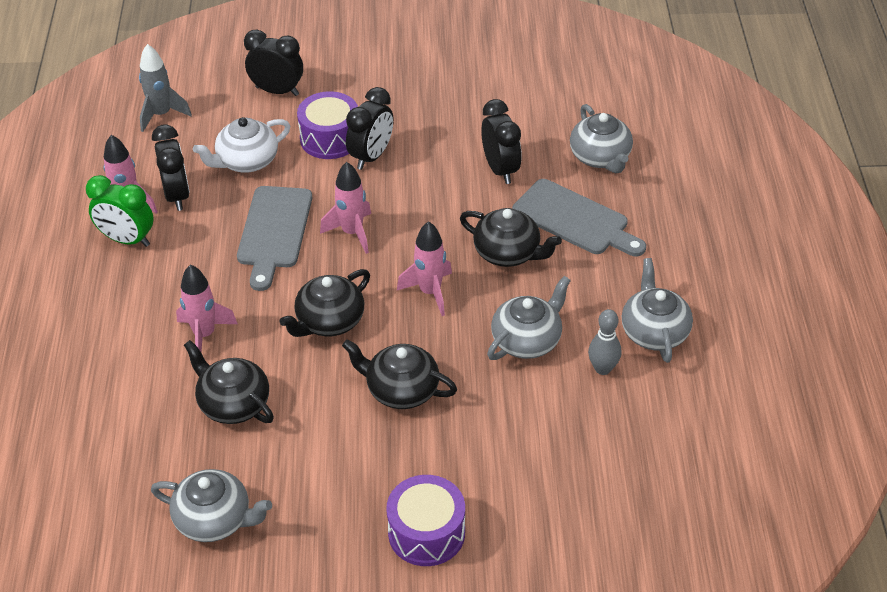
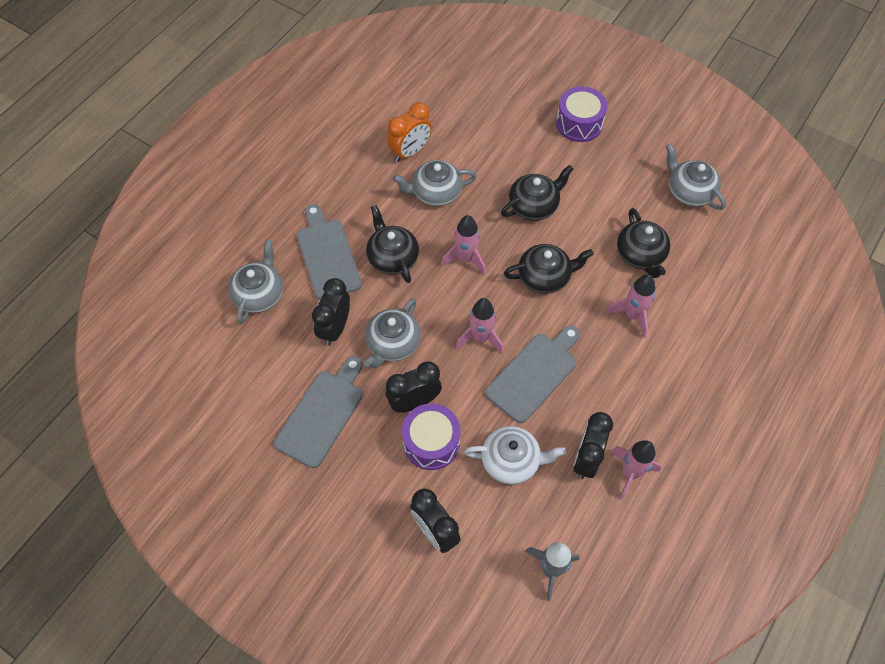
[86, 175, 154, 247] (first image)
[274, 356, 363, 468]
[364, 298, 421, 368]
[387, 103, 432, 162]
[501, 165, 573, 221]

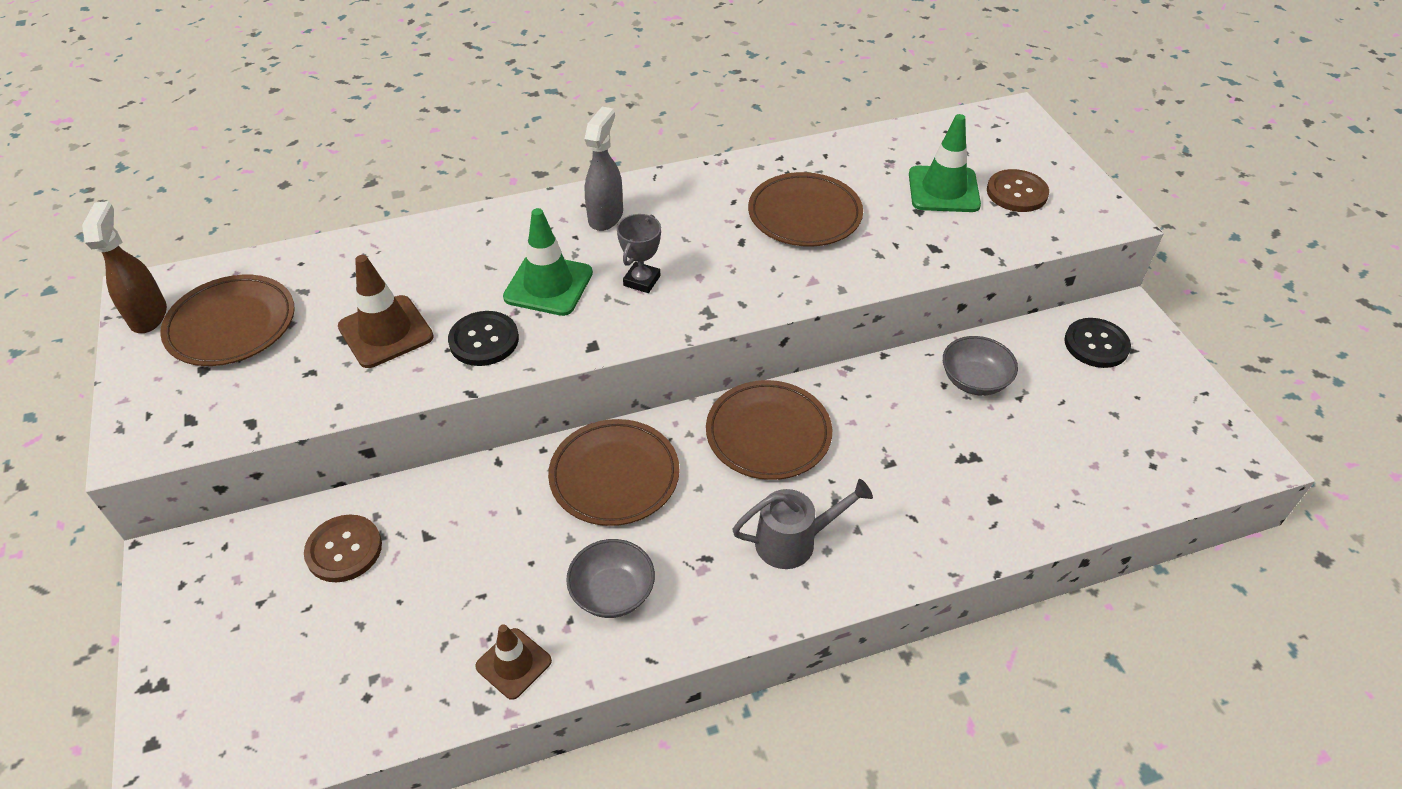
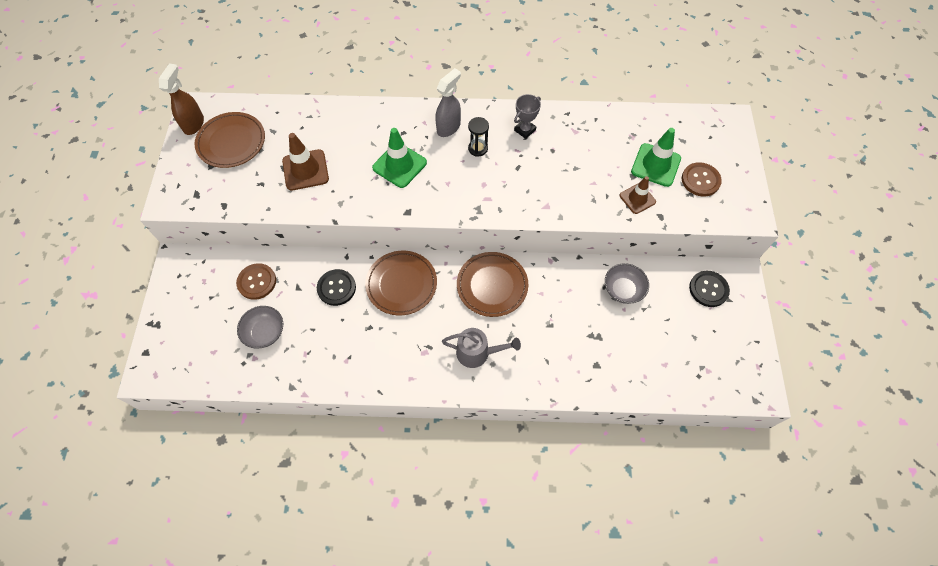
[748, 172, 863, 247] (first image)
[468, 117, 489, 157]
[317, 269, 356, 306]
[620, 176, 656, 214]
[237, 306, 283, 348]
[514, 94, 541, 139]

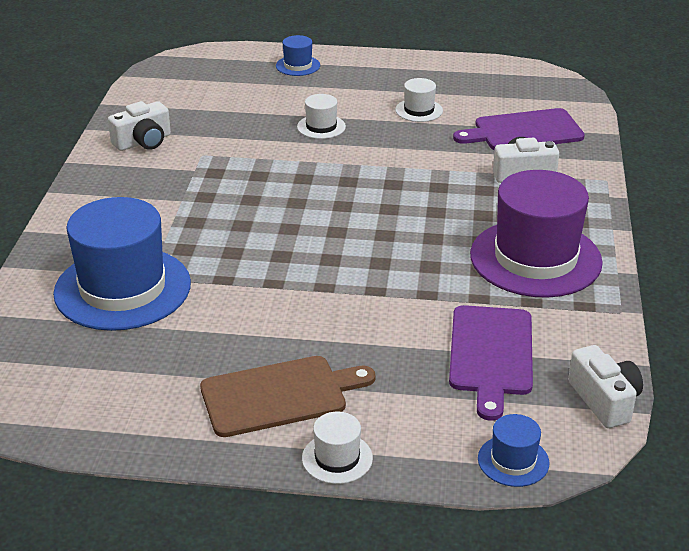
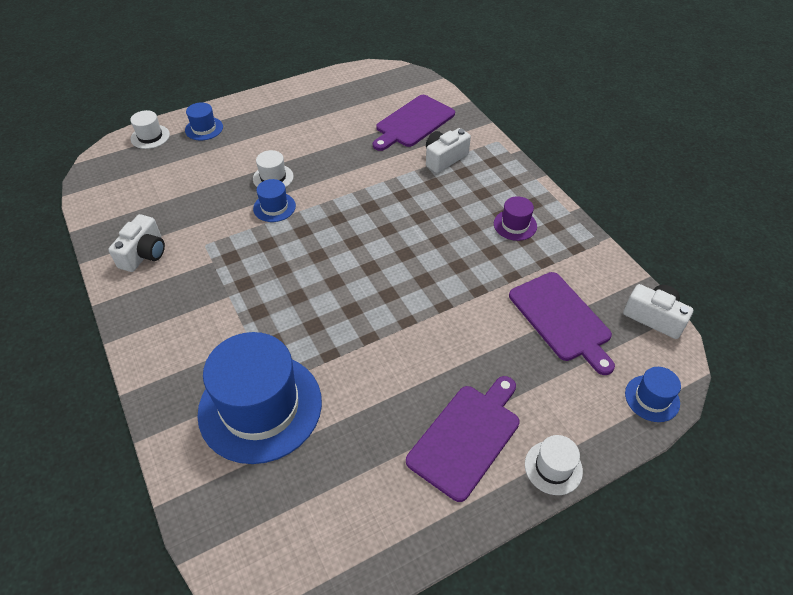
[253, 179, 296, 222]
[130, 110, 170, 149]
[406, 376, 520, 502]
[494, 196, 537, 241]

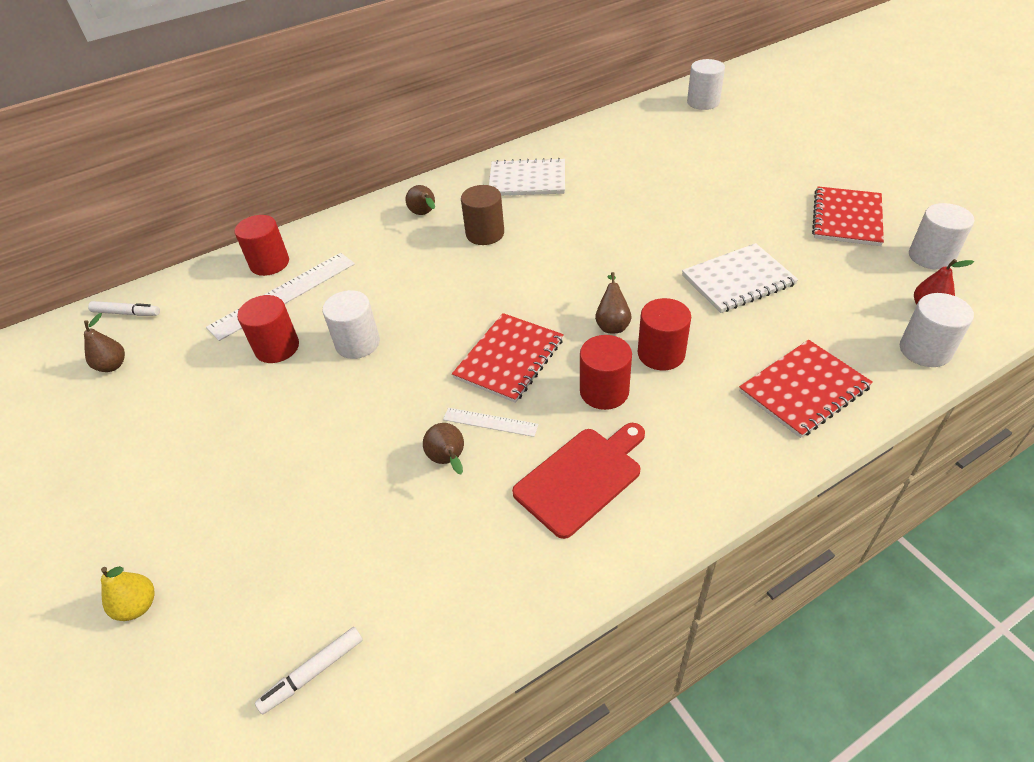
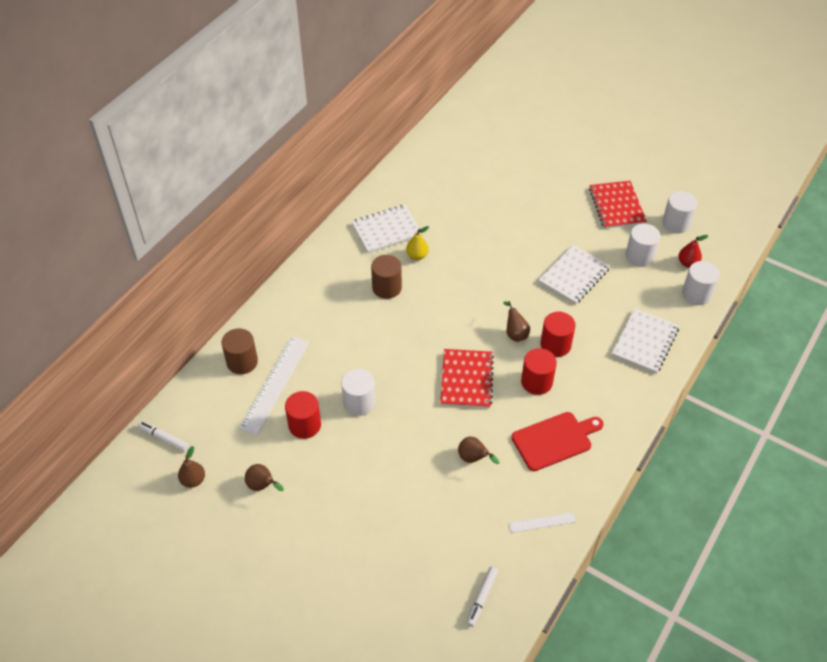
[406, 226, 429, 260]
[245, 464, 284, 491]
[509, 512, 576, 533]
[625, 224, 660, 267]
[221, 328, 258, 374]
[612, 308, 679, 374]
[138, 421, 189, 451]
[512, 412, 604, 471]

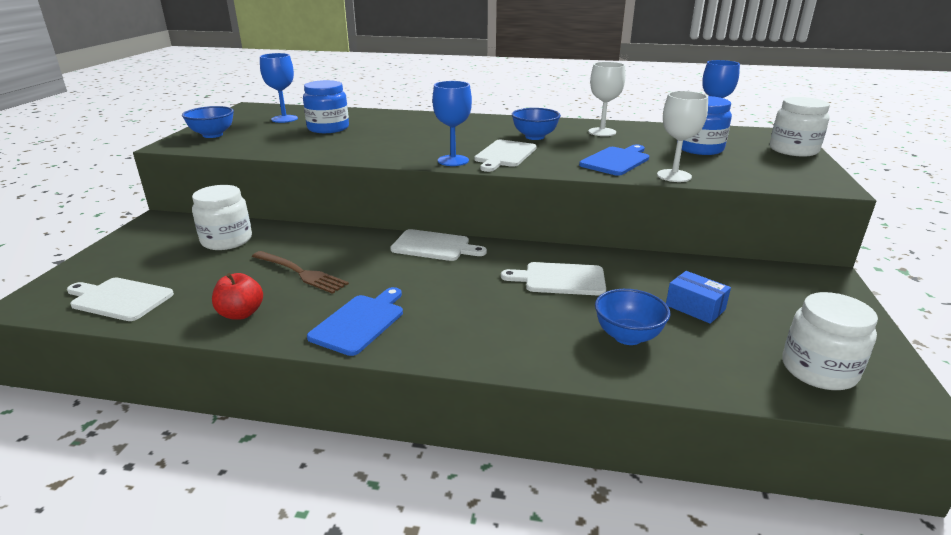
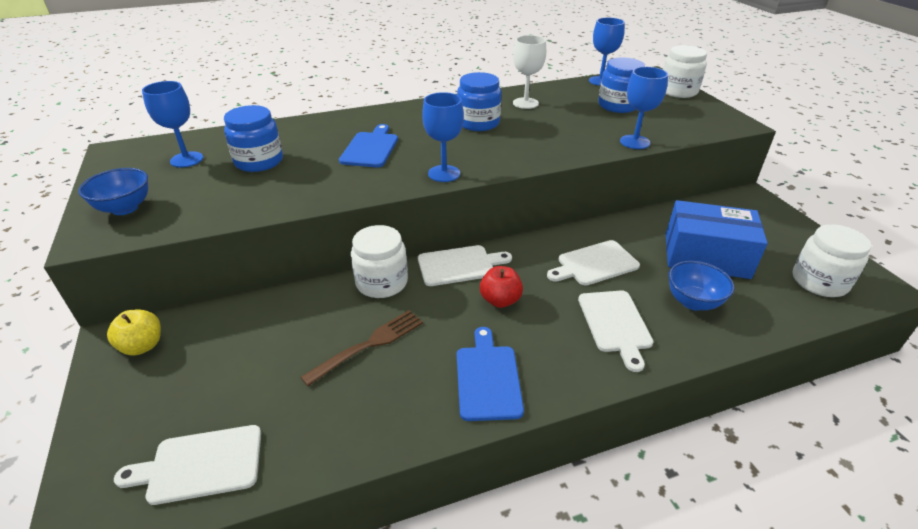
[107, 310, 161, 356]
[351, 225, 408, 298]
[480, 266, 523, 308]
[578, 291, 653, 372]
[339, 124, 398, 167]
[457, 72, 501, 131]
[620, 67, 668, 149]
[301, 310, 423, 386]
[666, 200, 768, 279]

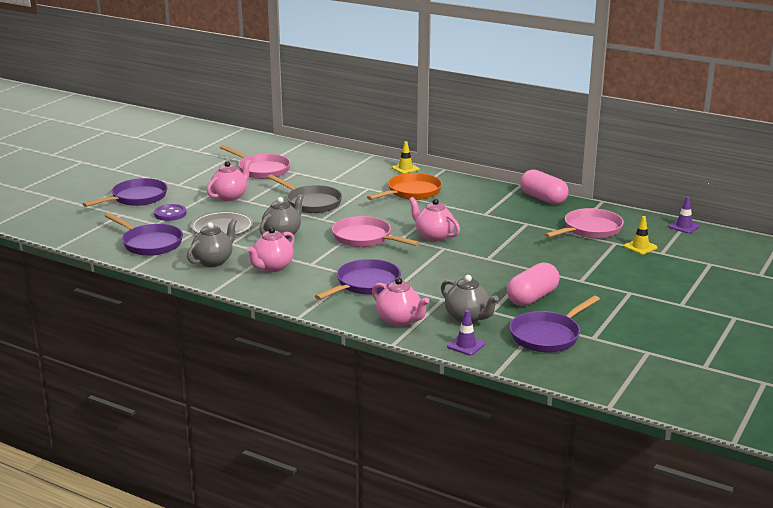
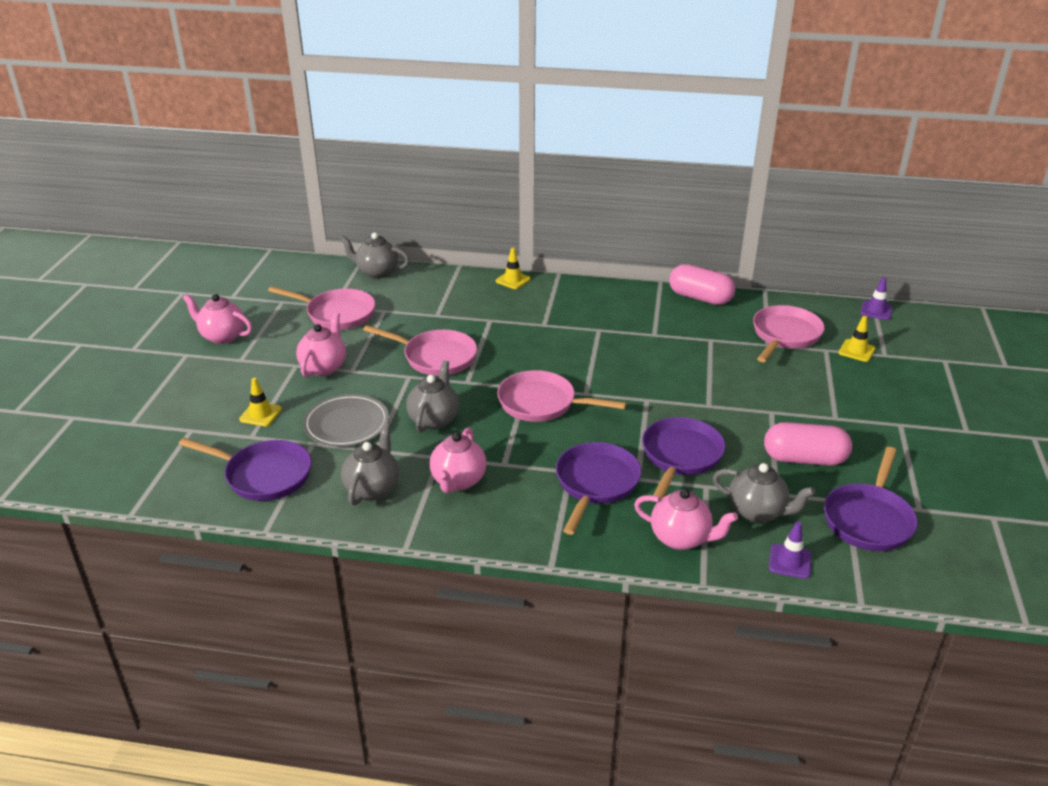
[367, 173, 442, 200] (first image)
[340, 233, 410, 279]
[642, 417, 725, 500]
[183, 294, 252, 344]
[239, 378, 282, 426]
[363, 325, 477, 376]
[764, 422, 852, 466]

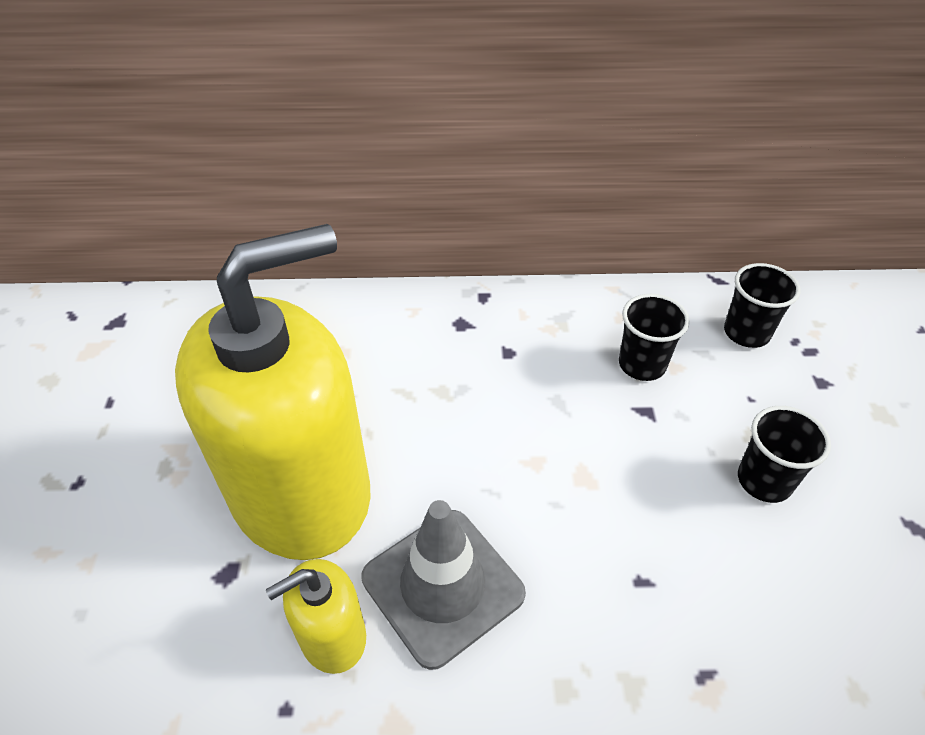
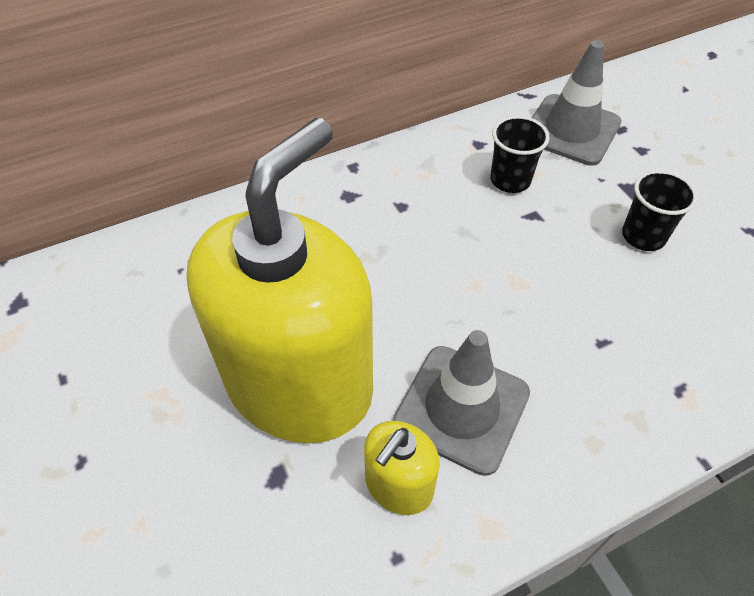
[532, 40, 622, 166]

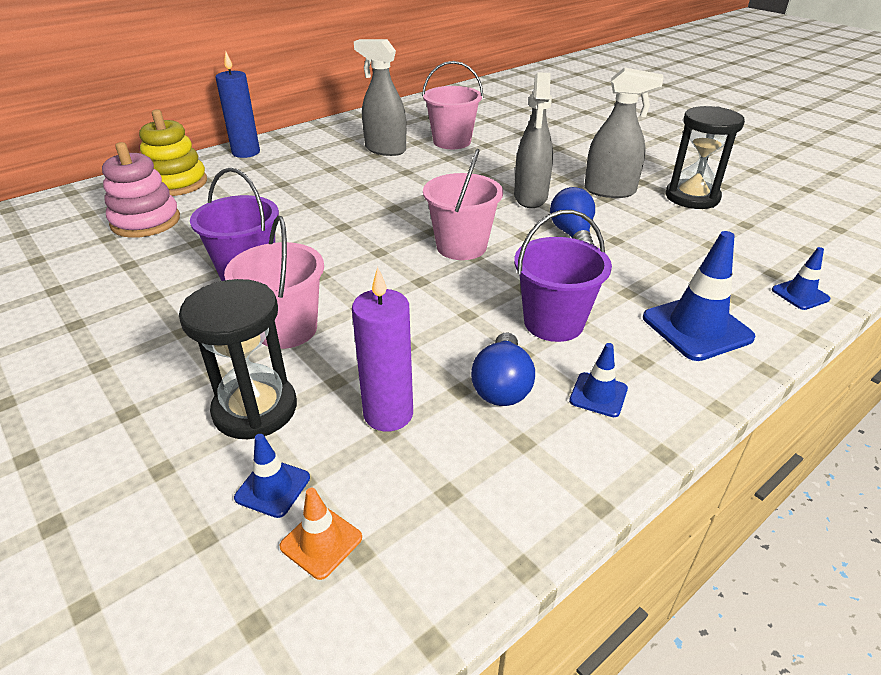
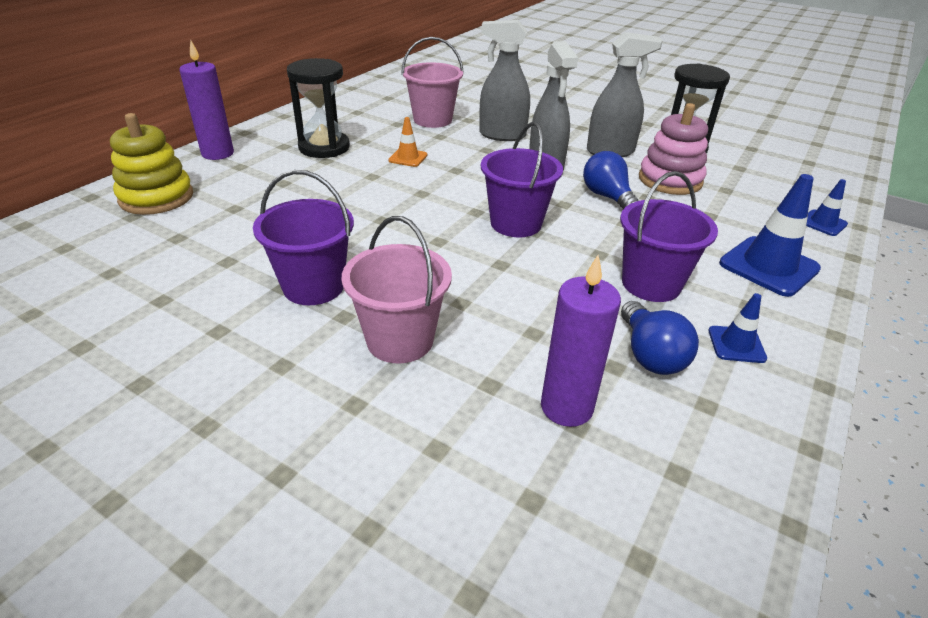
[234, 434, 310, 518] (first image)
[639, 103, 708, 195]
[287, 58, 350, 158]
[388, 117, 427, 167]
[479, 20, 530, 141]
[179, 40, 234, 160]
[481, 122, 563, 237]

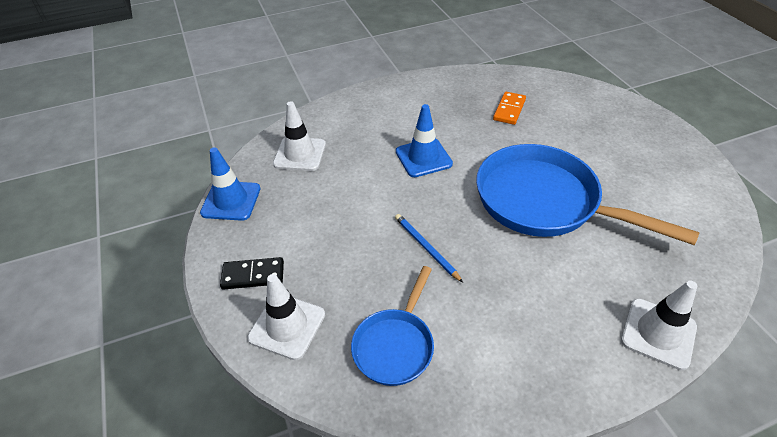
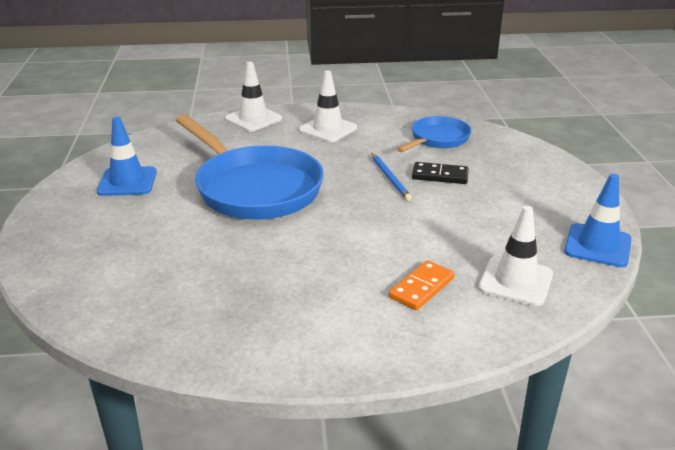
[412, 162, 469, 184]
[299, 70, 357, 143]
[97, 117, 157, 196]
[389, 260, 455, 310]

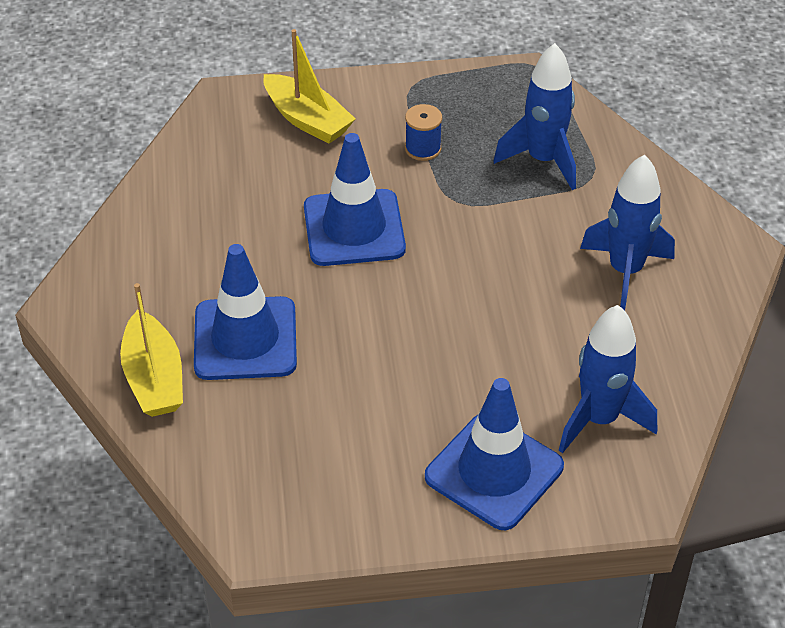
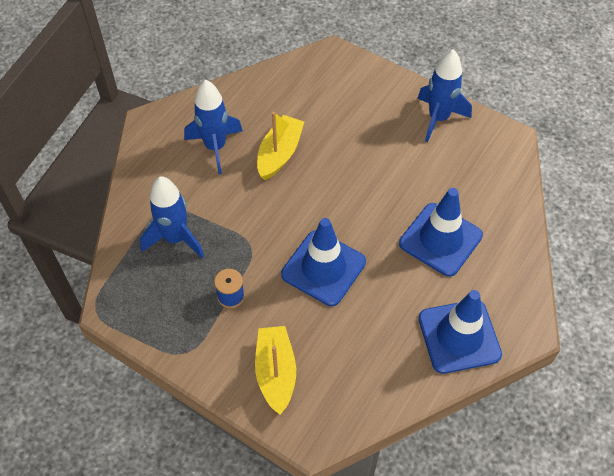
[257, 112, 304, 180]
[418, 290, 502, 374]
[417, 49, 472, 142]

